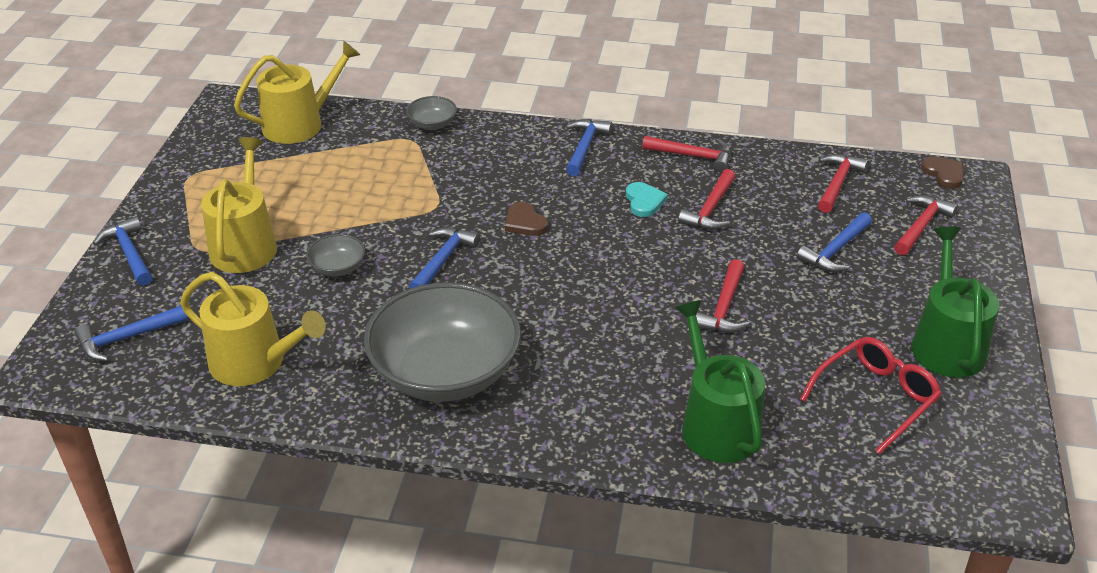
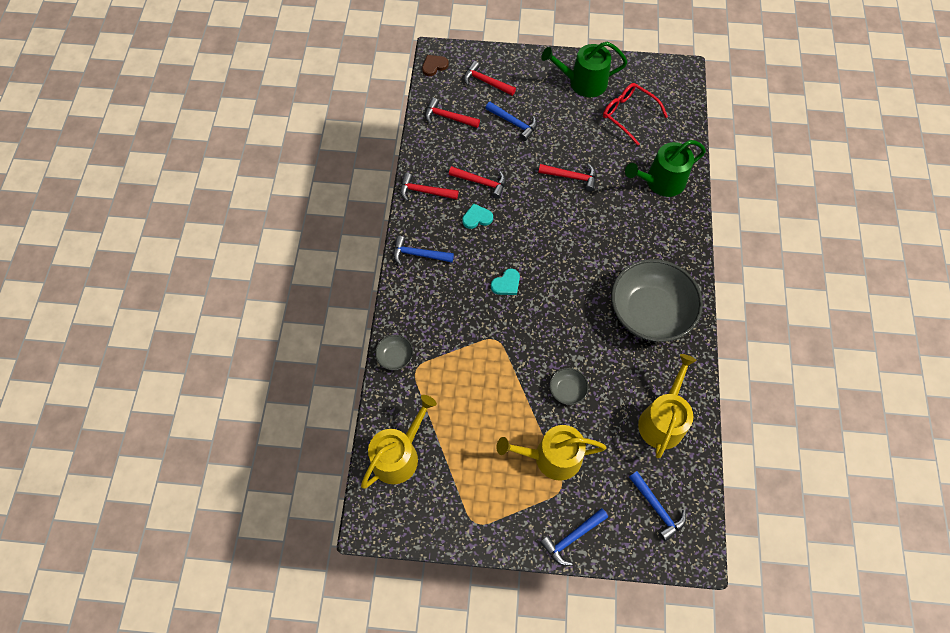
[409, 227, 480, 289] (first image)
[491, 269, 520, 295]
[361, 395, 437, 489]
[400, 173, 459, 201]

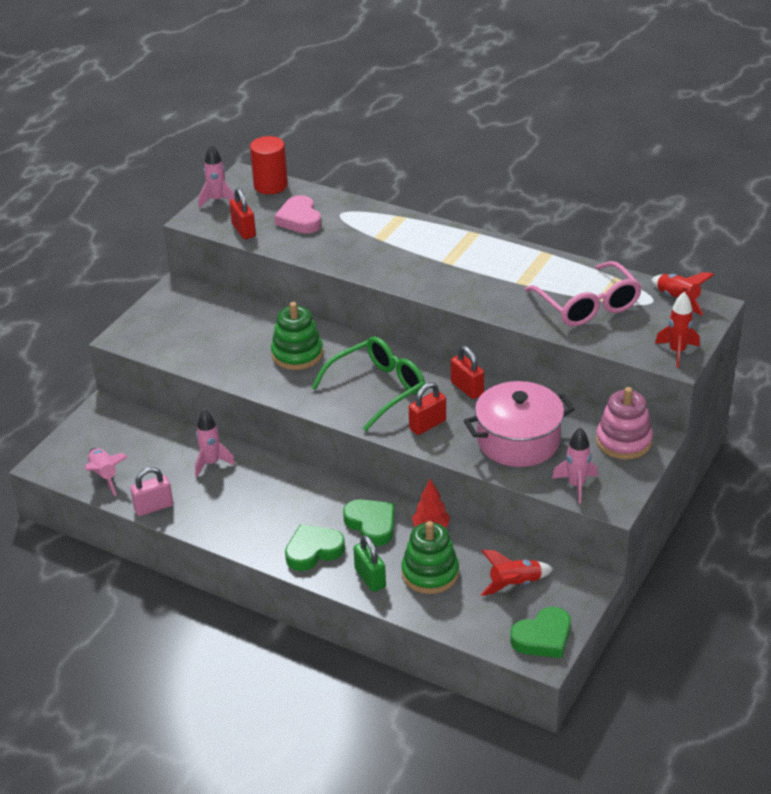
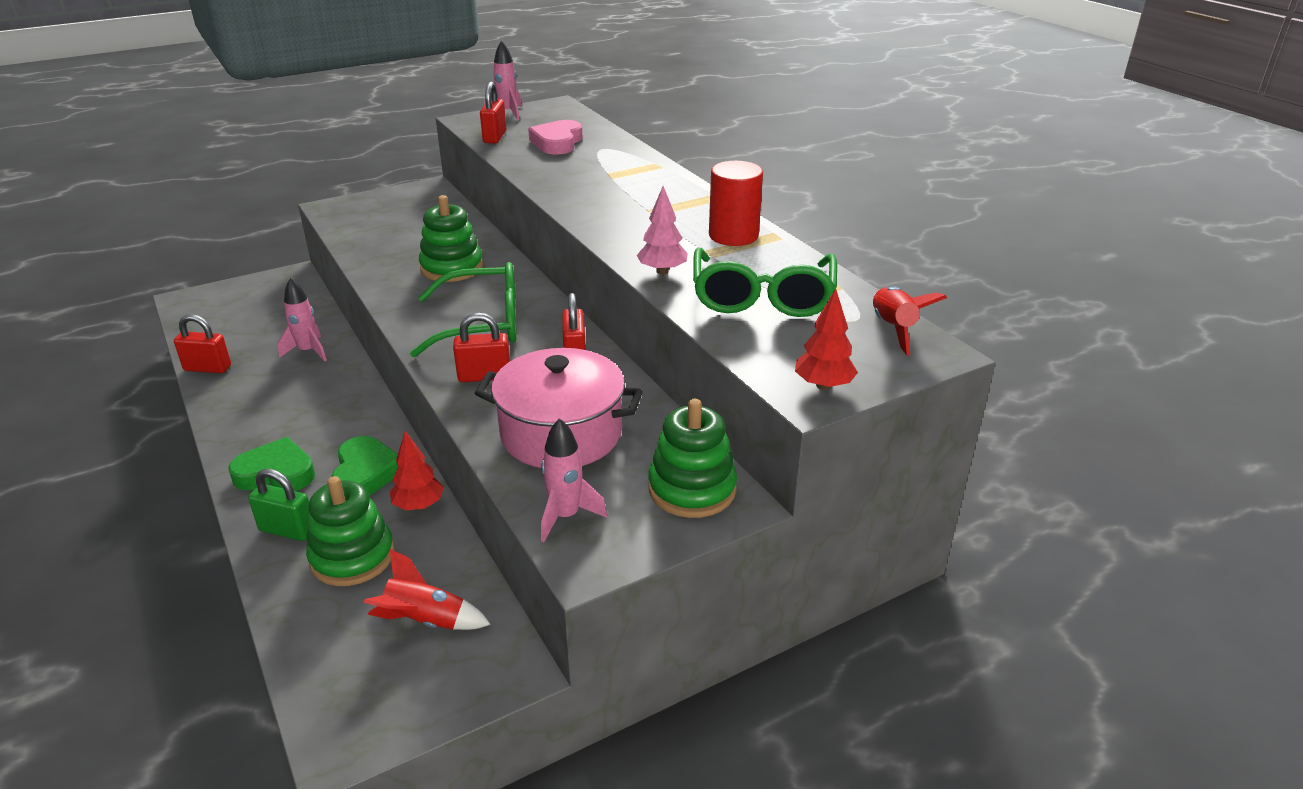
[85, 448, 127, 496] (first image)
[510, 607, 571, 658] (first image)
[637, 186, 688, 274]
[709, 161, 763, 246]
[795, 289, 858, 390]
[174, 314, 231, 373]
[693, 248, 837, 317]
[648, 399, 737, 518]
[248, 469, 310, 541]

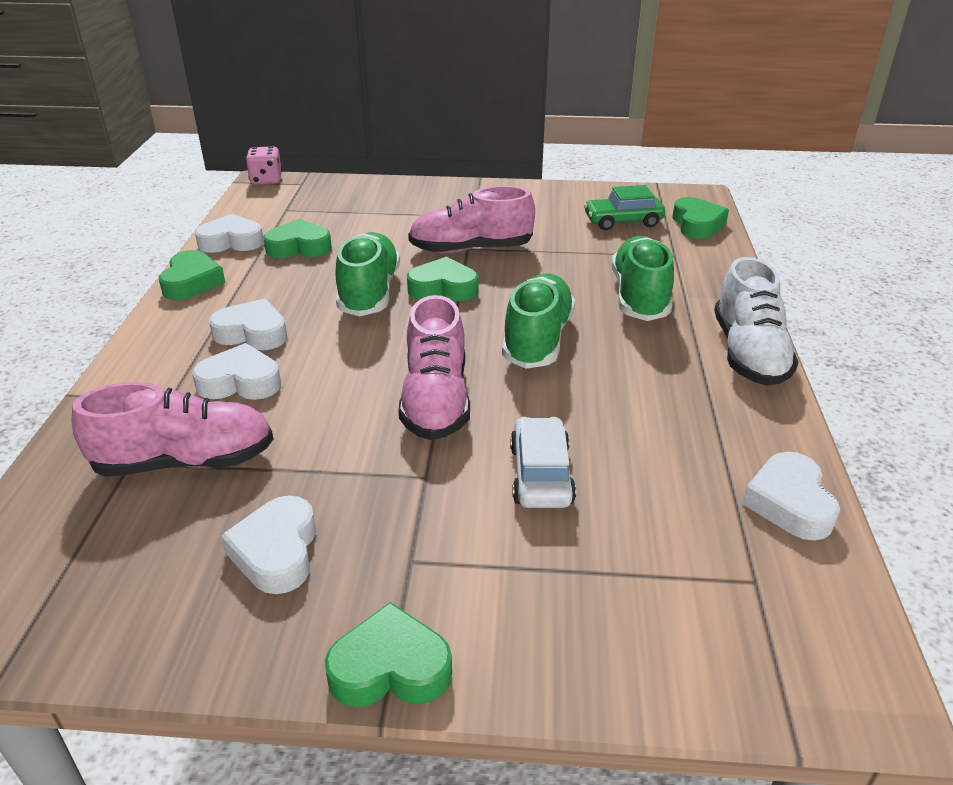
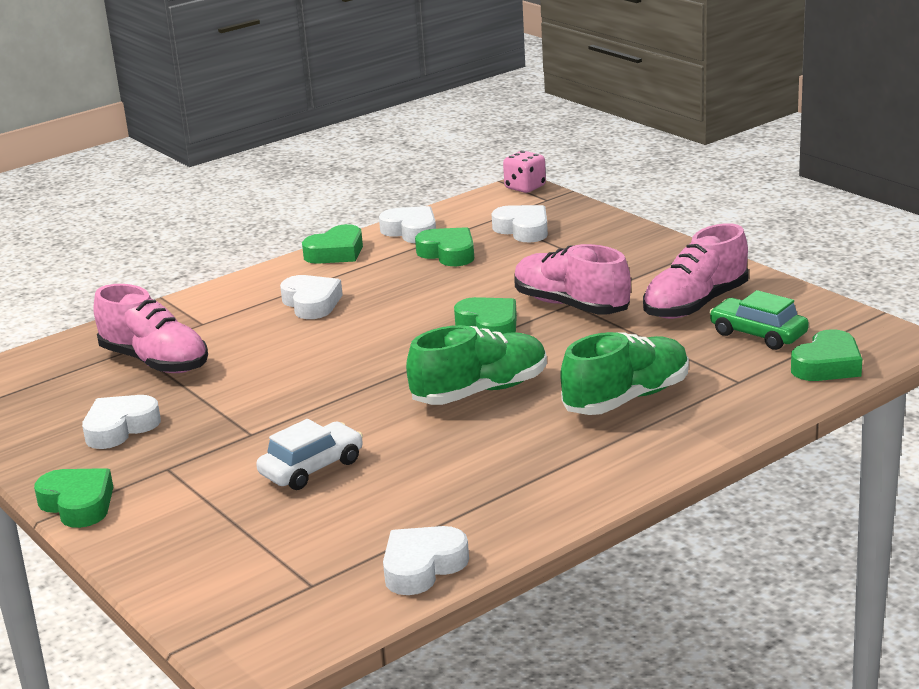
[336, 232, 400, 316] (first image)
[714, 257, 798, 386] (first image)
[491, 205, 548, 242]
[643, 223, 749, 319]

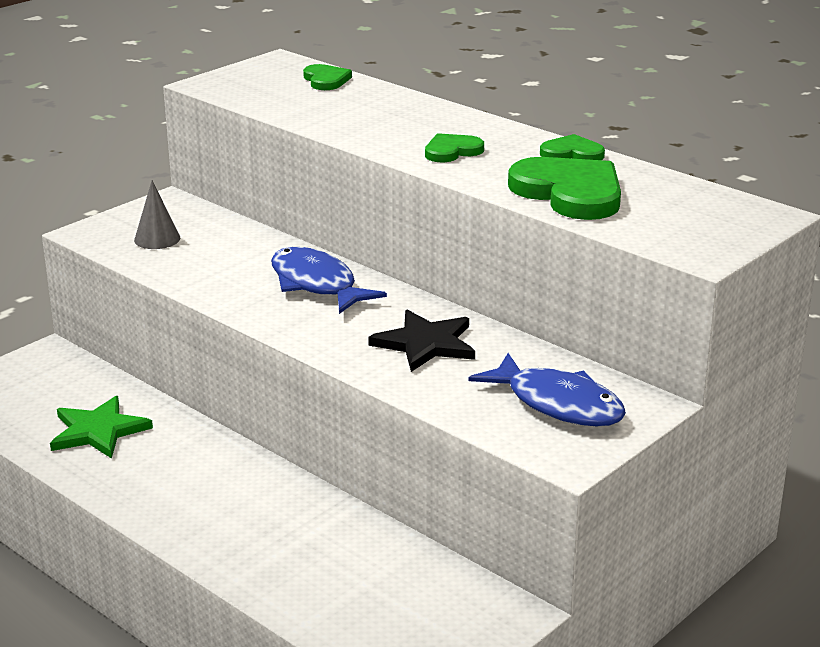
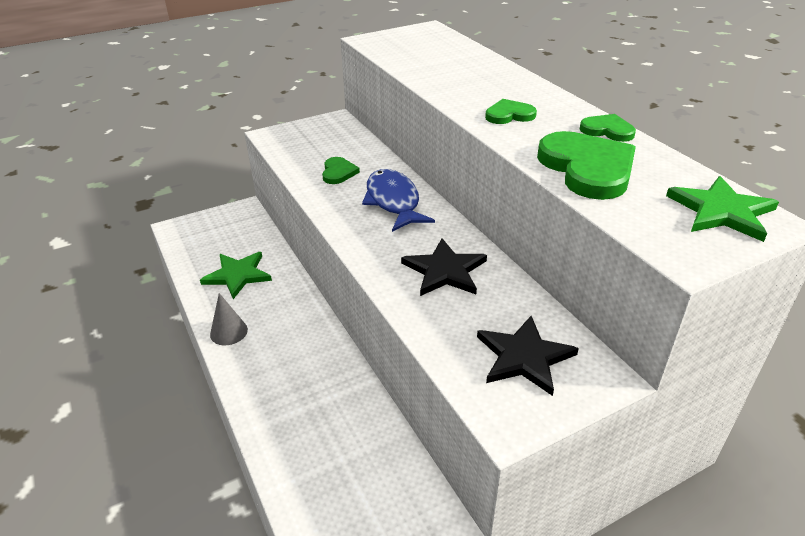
[666, 176, 779, 242]
[210, 293, 248, 345]
[322, 157, 360, 184]
[477, 316, 579, 396]

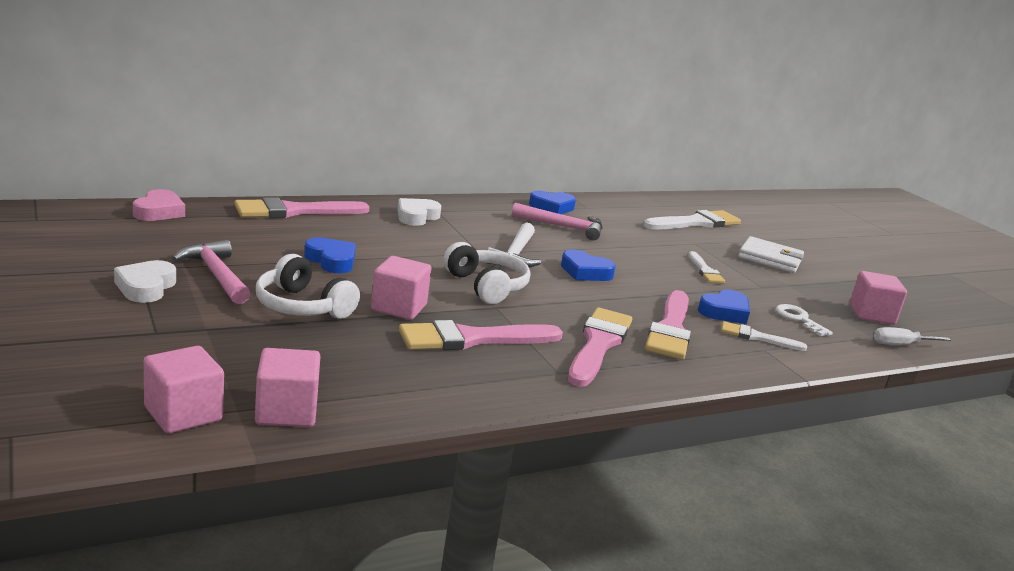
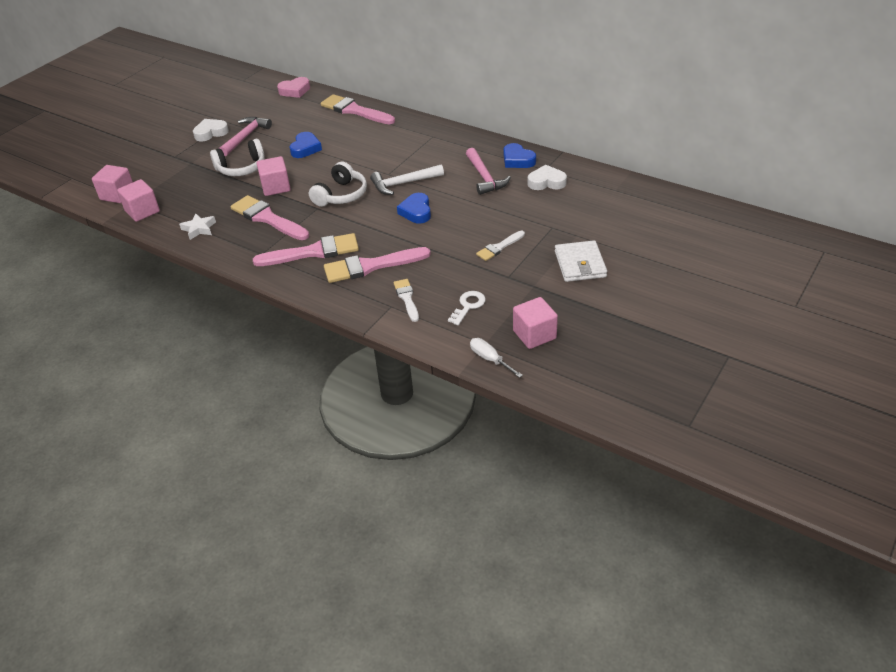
[644, 210, 741, 229] (first image)
[698, 289, 750, 324] (first image)
[179, 213, 216, 240]
[528, 165, 567, 190]
[210, 139, 265, 176]

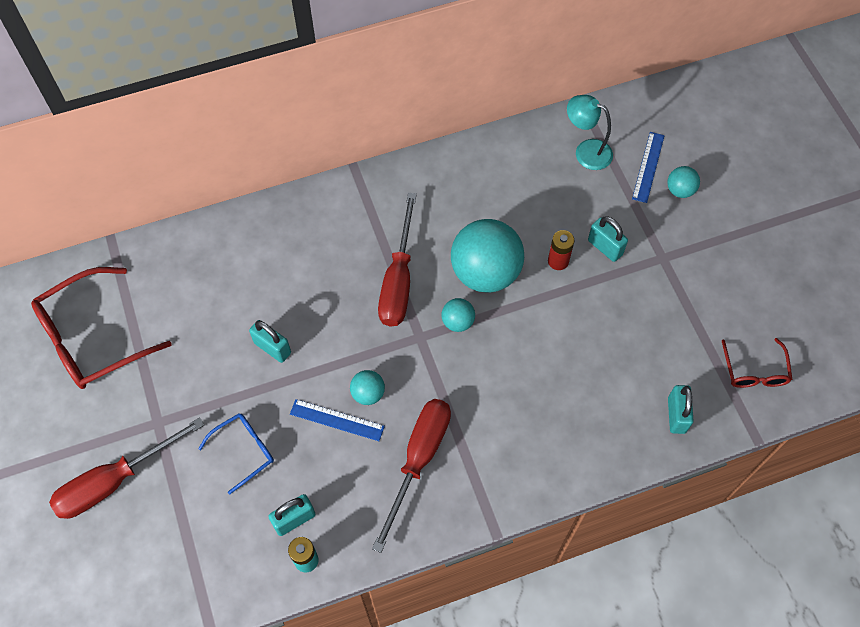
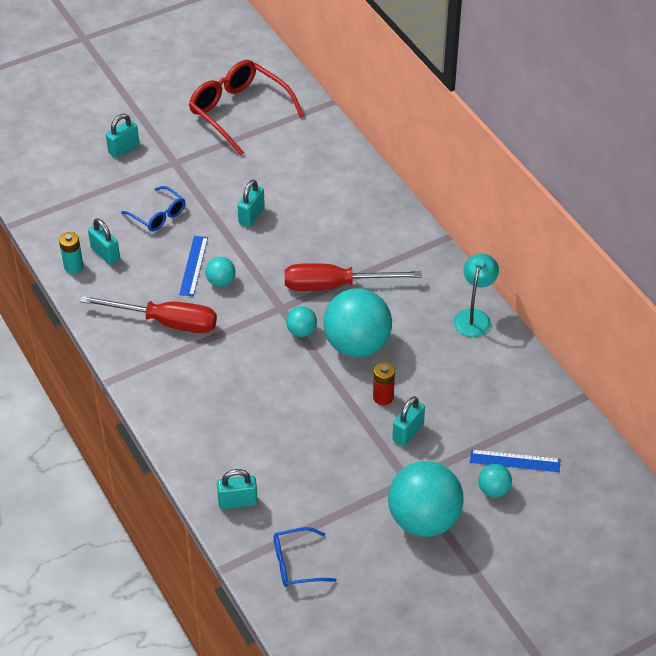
[388, 461, 464, 537]
[454, 254, 499, 337]
[106, 114, 139, 158]
[274, 527, 337, 587]

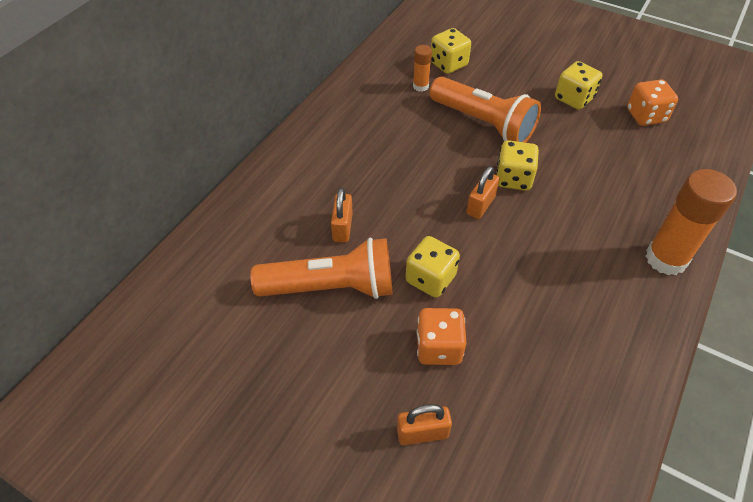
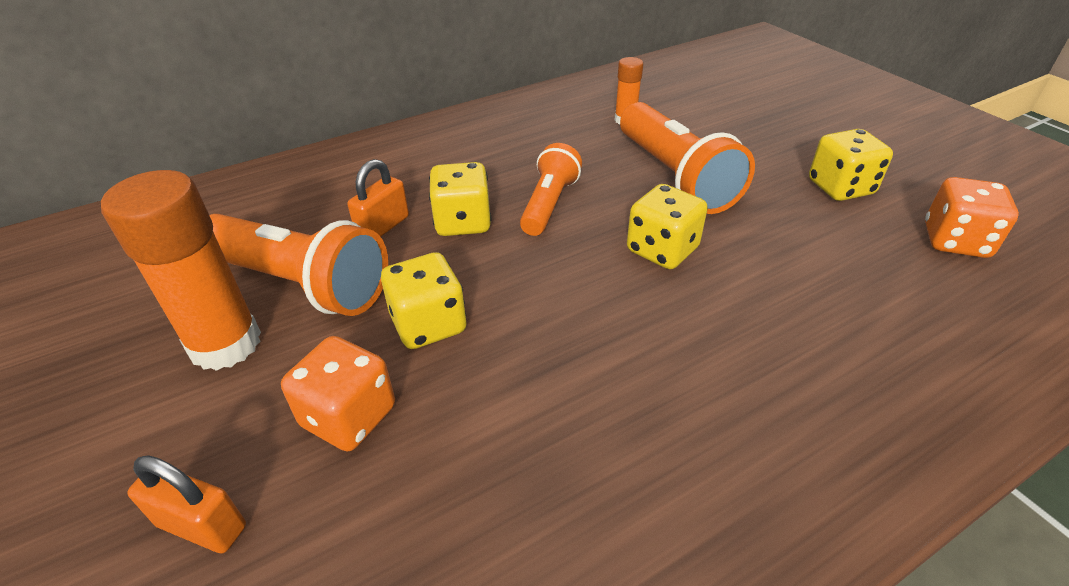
[466, 166, 500, 219] (first image)
[520, 143, 582, 236]
[429, 162, 491, 236]
[101, 170, 261, 371]

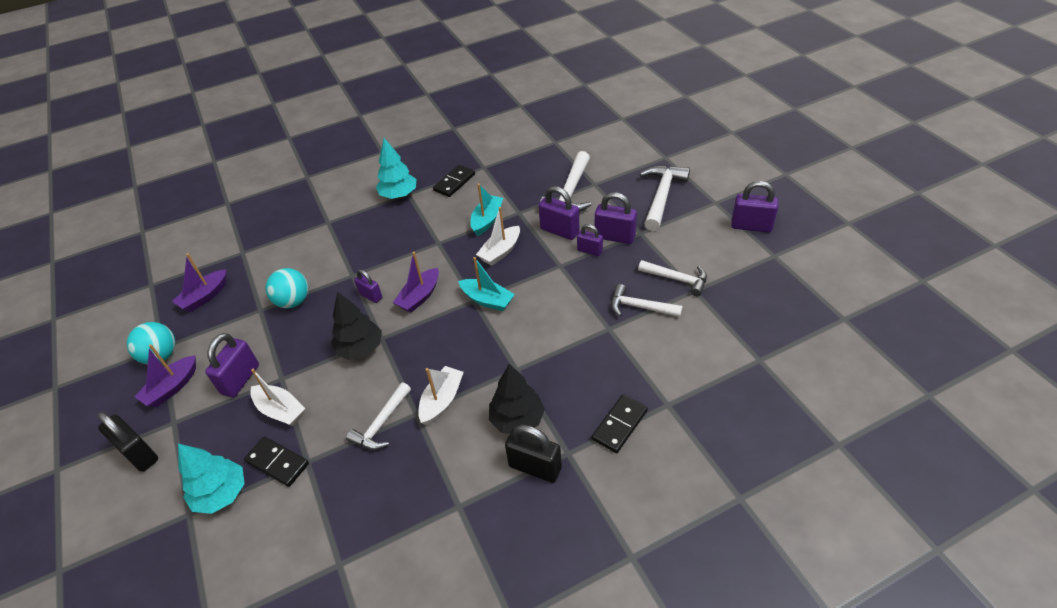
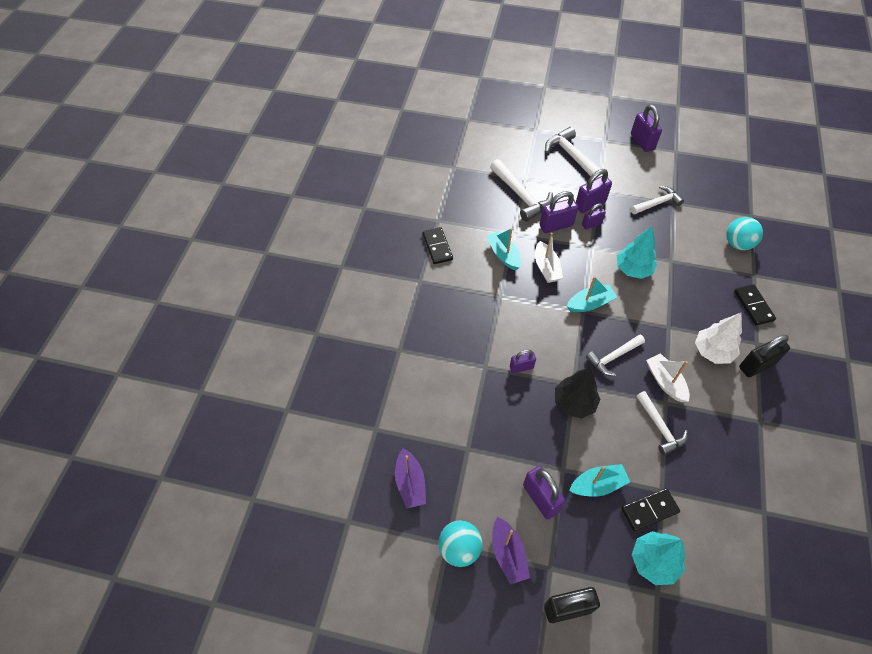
[393, 252, 439, 313] (first image)
[726, 217, 763, 250]
[617, 226, 657, 279]
[586, 334, 645, 376]
[569, 464, 630, 497]
[695, 312, 742, 364]
[631, 105, 662, 152]

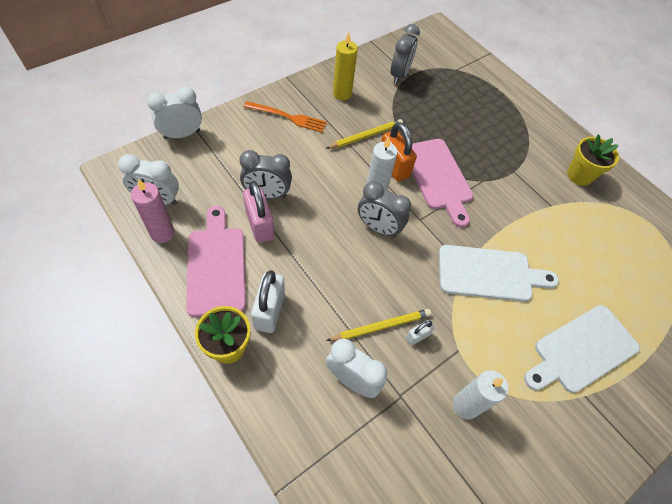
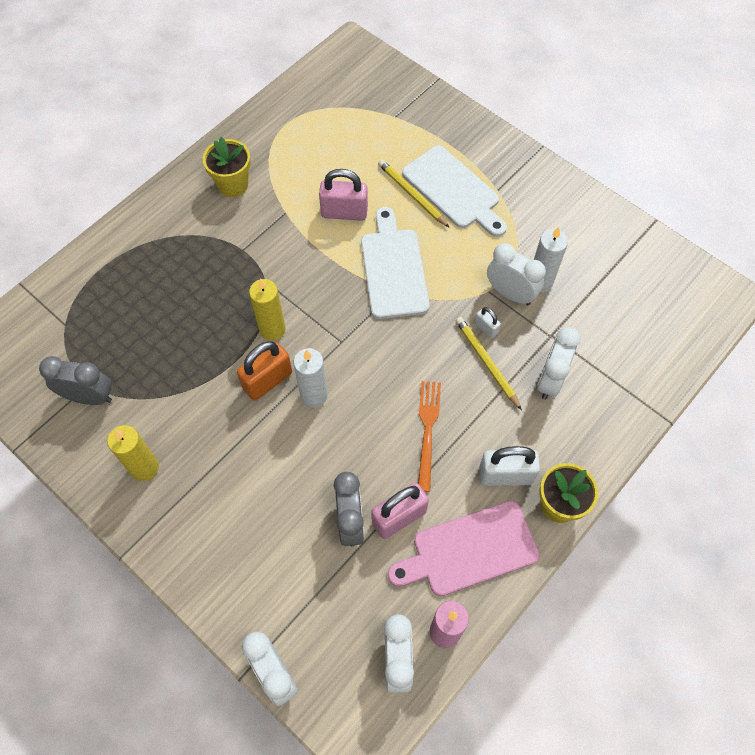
[358, 181, 411, 238] (first image)
[319, 169, 368, 221]
[487, 243, 546, 305]
[418, 381, 441, 492]
[378, 160, 450, 228]
[249, 278, 286, 341]

